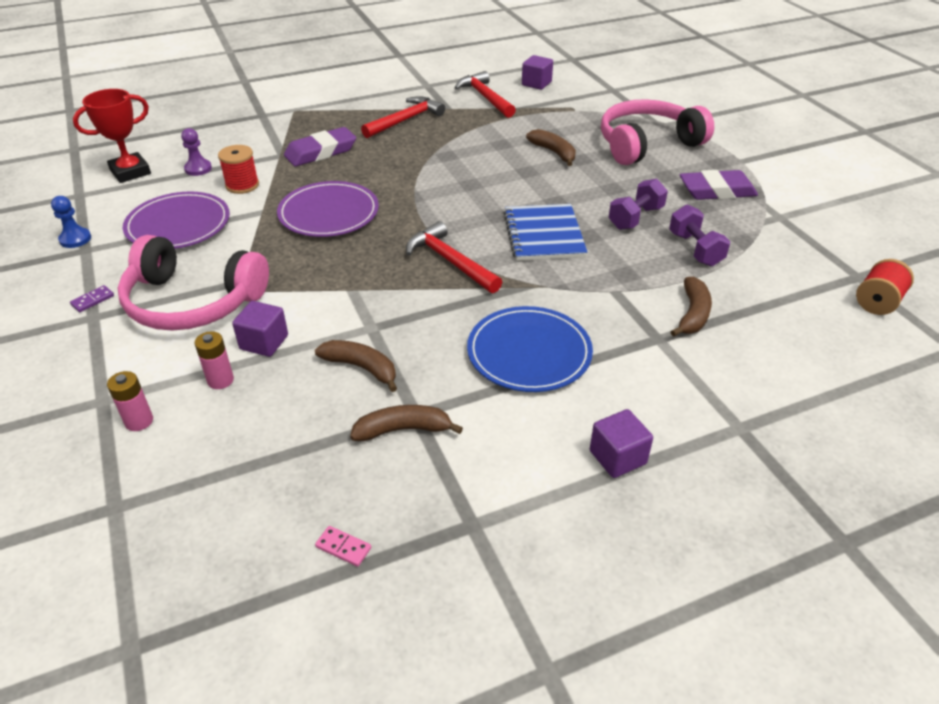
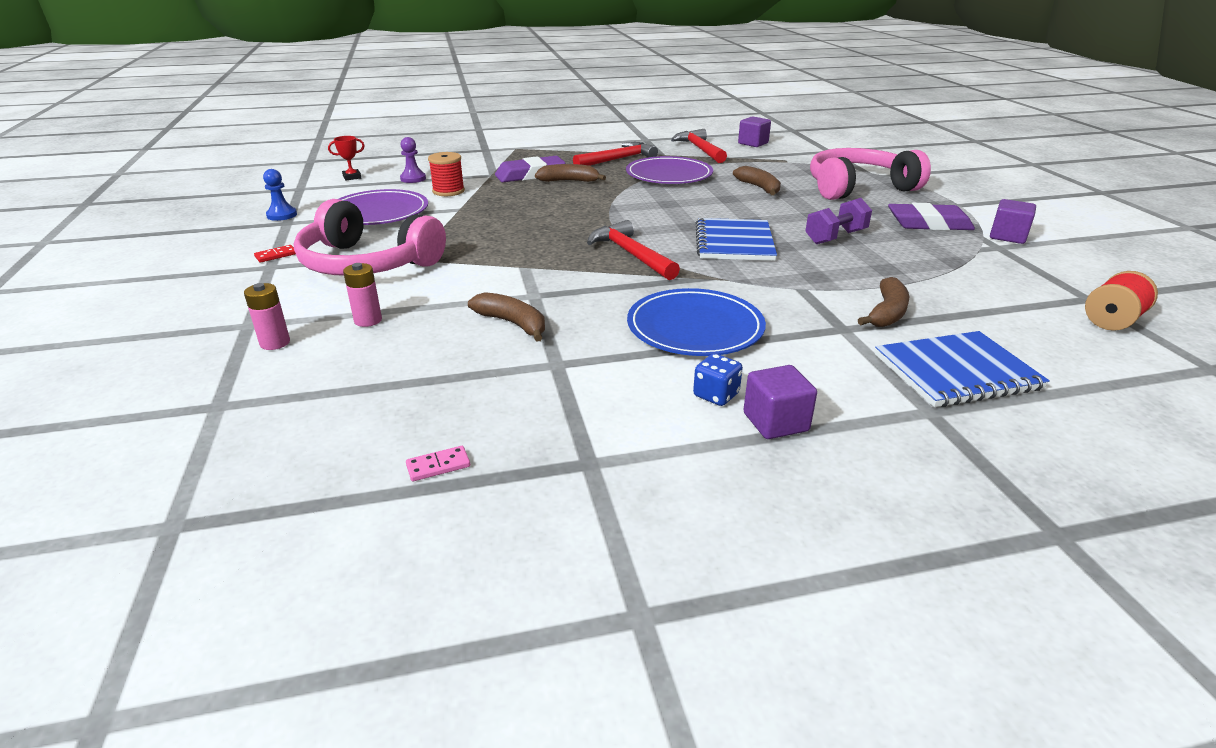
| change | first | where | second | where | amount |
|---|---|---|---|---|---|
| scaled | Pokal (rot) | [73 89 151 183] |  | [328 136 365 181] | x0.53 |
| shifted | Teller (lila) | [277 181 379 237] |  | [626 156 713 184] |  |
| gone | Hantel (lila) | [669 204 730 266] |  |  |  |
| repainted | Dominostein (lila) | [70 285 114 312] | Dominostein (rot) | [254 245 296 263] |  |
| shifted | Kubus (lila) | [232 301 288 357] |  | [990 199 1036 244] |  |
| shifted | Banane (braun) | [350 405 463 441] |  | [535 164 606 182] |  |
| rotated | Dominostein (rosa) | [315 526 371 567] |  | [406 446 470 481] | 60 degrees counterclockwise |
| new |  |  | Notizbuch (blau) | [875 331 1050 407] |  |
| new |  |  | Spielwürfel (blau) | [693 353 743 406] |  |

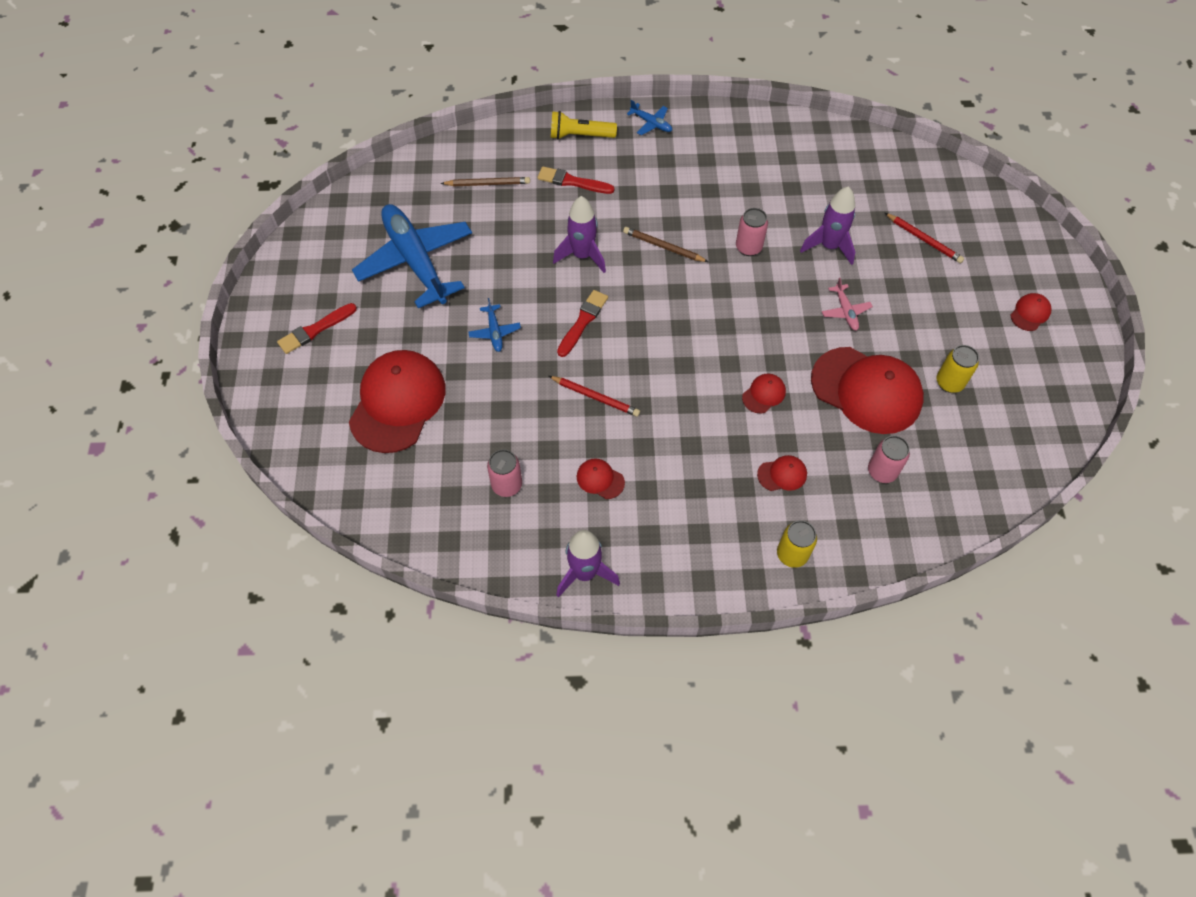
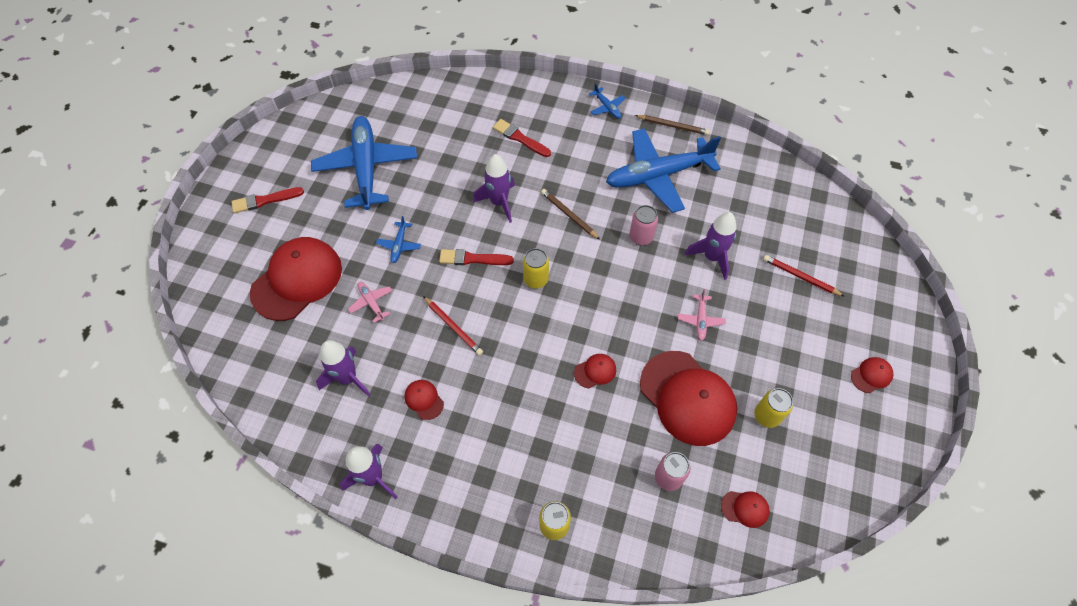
| change | first | where | second | where | amount |
|---|---|---|---|---|---|
| gone | Taschenlampe (gelb) | [551 111 617 140] |  |  |  |
| shifted | Bleistift (braun) | [441 177 530 186] |  | [635 115 710 135] |  |
| rotated | Bleistift (rot) | [885 213 964 263] |  | [763 255 844 296] | 150 degrees clockwise |
| rotated | Pinsel (rot) | [557 290 608 357] |  | [439 249 514 265] | 135 degrees counterclockwise |
| swapped | Dose (rosa) | [487 449 522 497] | Rakete (lila) | [316 340 371 397] |  |
| shifted | Kappe (rot) | [757 455 807 491] |  | [721 491 770 528] |  |
| new |  |  | Flugzeug (blau) | [606 128 721 213] |  |
| new |  |  | Dose (gelb) | [523 248 549 288] |  |
| new |  |  | Flugzeug (rosa) | [348 281 392 323] |  |

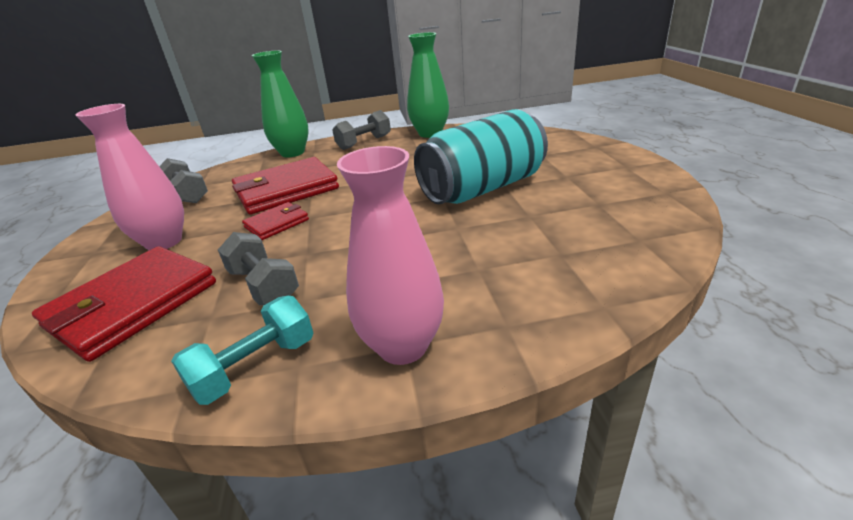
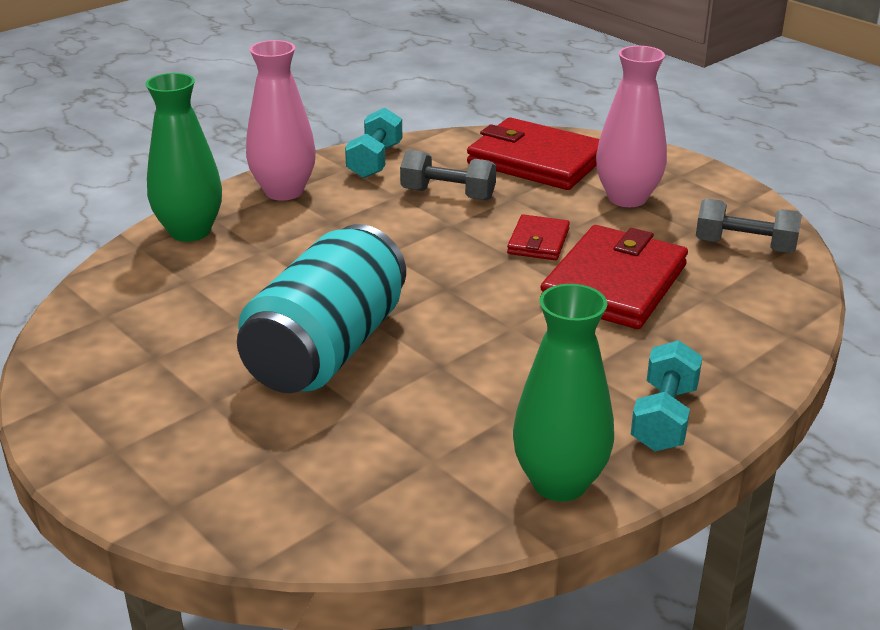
| change | first | where | second | where | amount |
|---|---|---|---|---|---|
| shifted | Vase (grün) | [252 51 309 157] |  | [146 73 222 242] |  |
| repainted | Hantel (grau) | [332 110 391 150] | Hantel (türkis) | [631 340 702 451] |  |
| rotated | Geldbörse (rot) | [32 246 216 362] |  | [467 117 600 190] | 60 degrees counterclockwise |

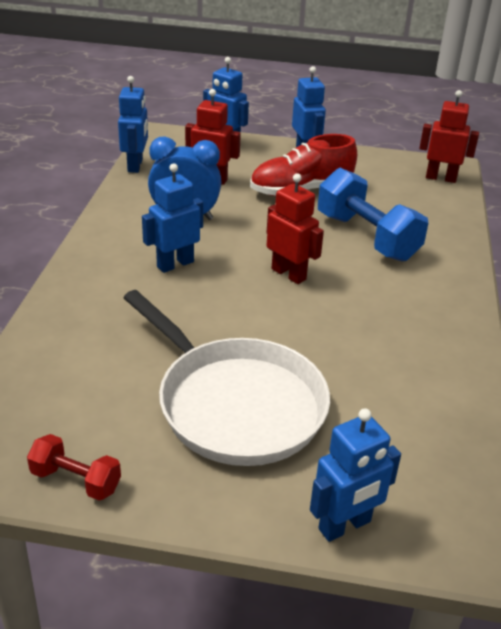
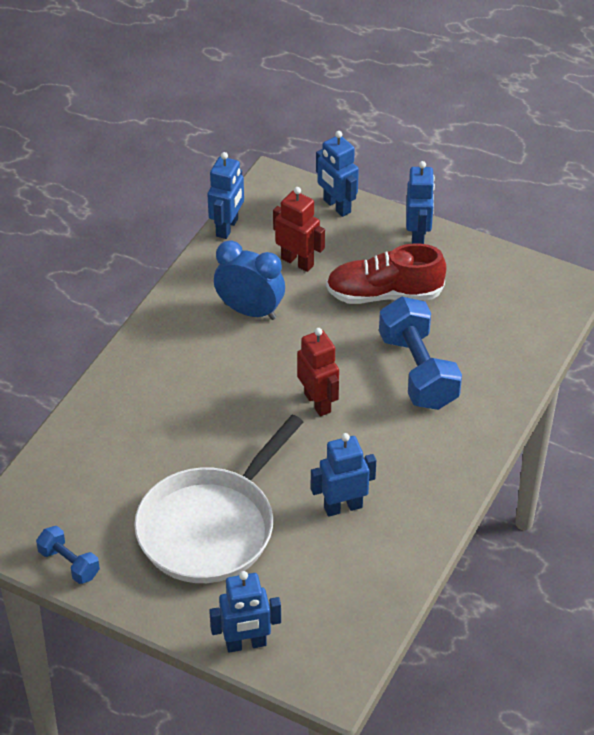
| change | first | where | second | where | amount |
|---|---|---|---|---|---|
| gone | Roboter (rot) | [419 90 479 183] |  |  |  |
| shifted | Roboter (blau) | [142 163 203 273] |  | [311 433 376 517] |  |
| rotated | Pfanne (weiß) | [123 290 330 466] |  | [134 415 303 583] | 60 degrees clockwise |
| repainted | Hantel (rot) | [27 434 121 501] | Hantel (blau) | [36 526 100 584] |  |

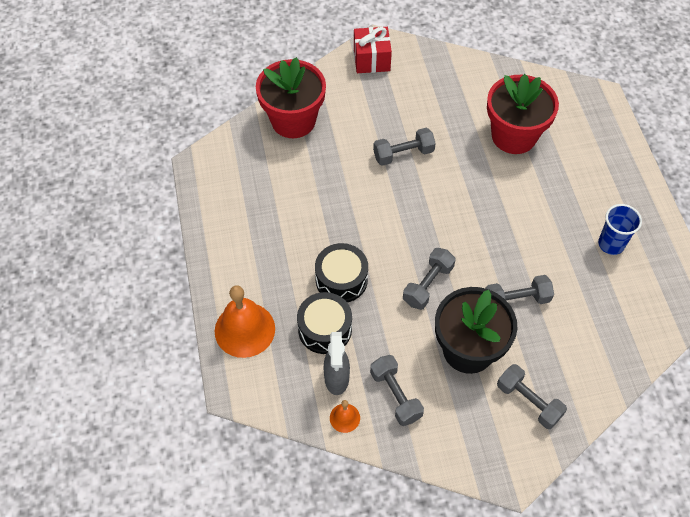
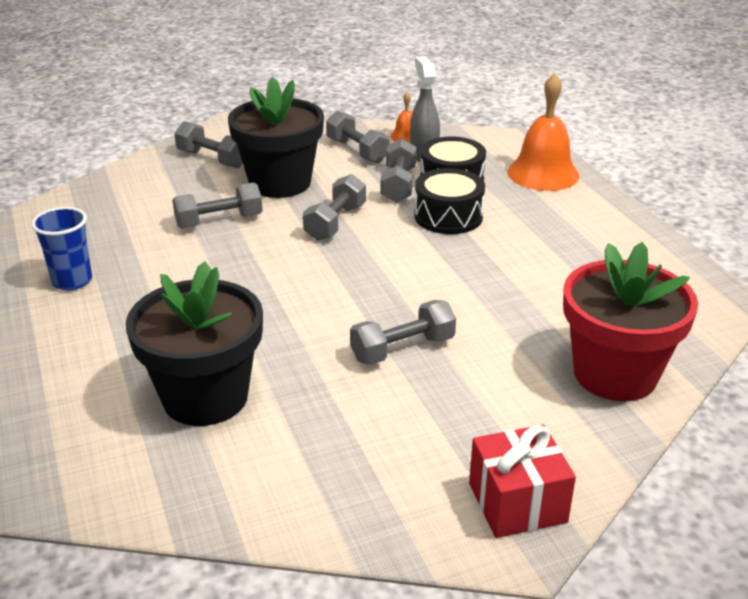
| change | first | where | second | where | amount |
|---|---|---|---|---|---|
| repainted | Blumentopf (rot) | [487 74 559 154] | Blumentopf (schwarz) | [126 261 263 426] |  |
| new |  |  | Hantel (grau) | [381 139 416 202] |  |

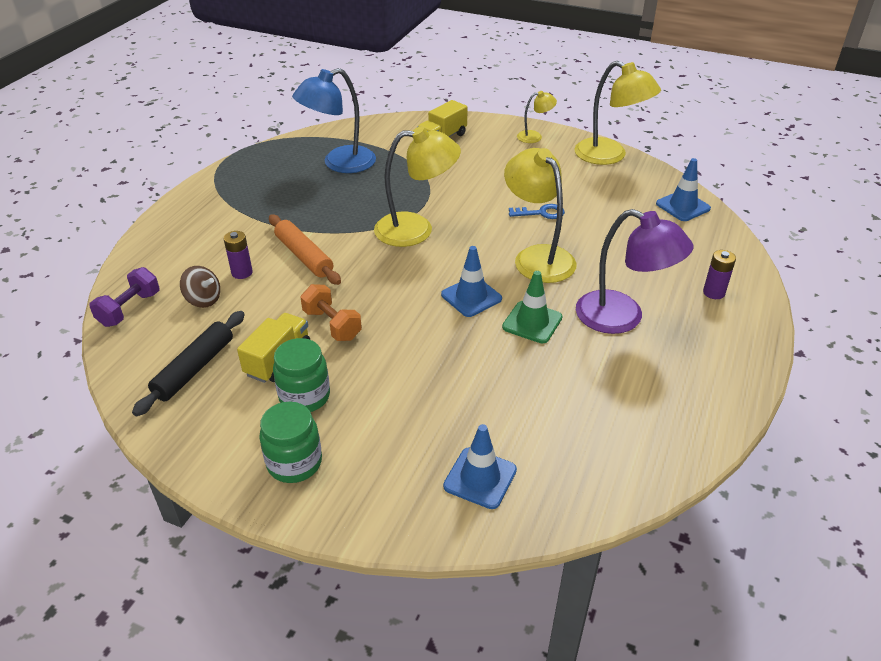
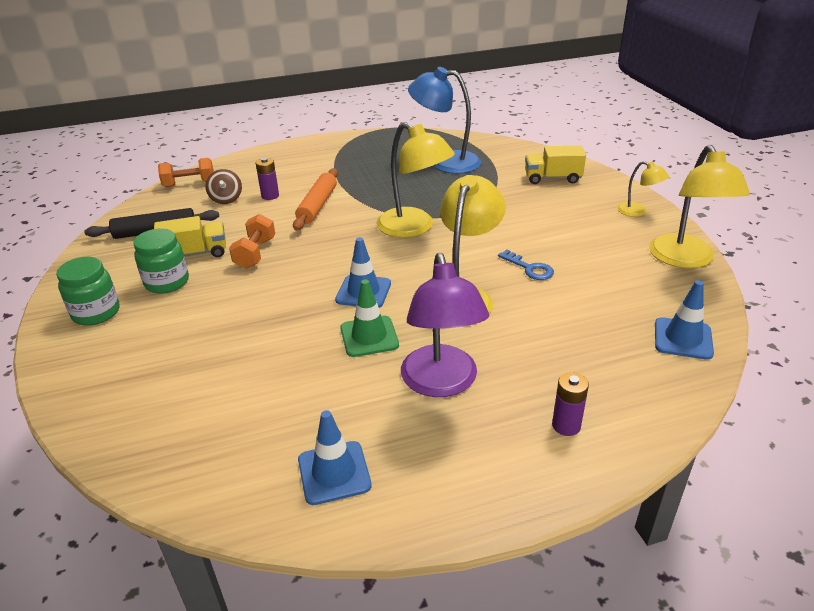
| change | first | where | second | where | amount |
|---|---|---|---|---|---|
| repainted | Hantel (lila) | [89 267 159 327] | Hantel (orange) | [158 158 214 187] |  |
| shifted | Leitkegel (blau) | [443 424 517 509] |  | [298 410 372 505] |  |

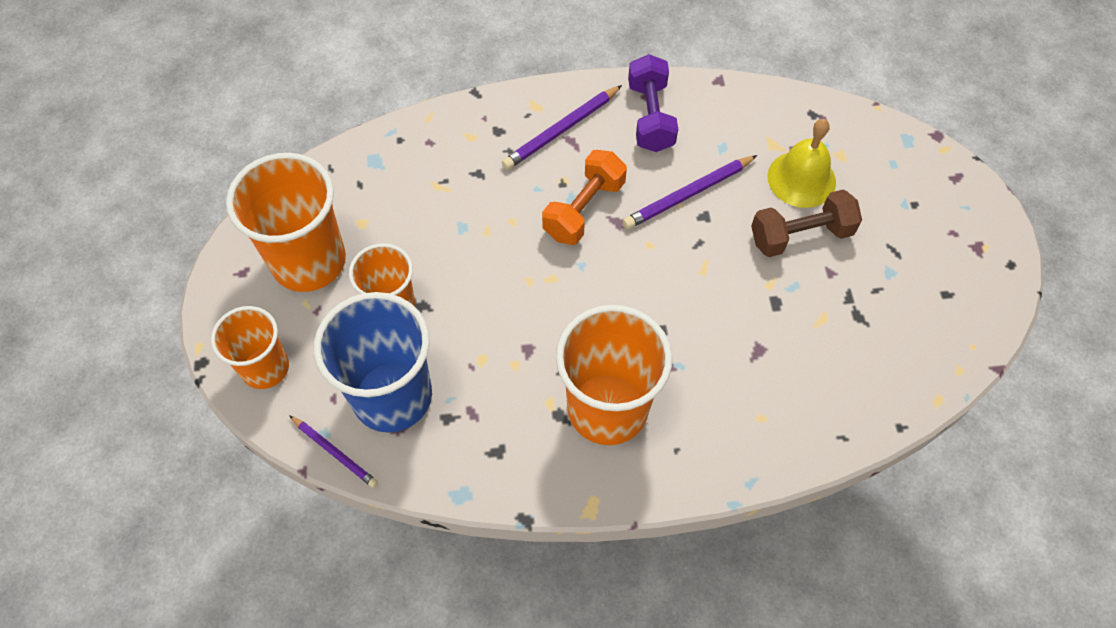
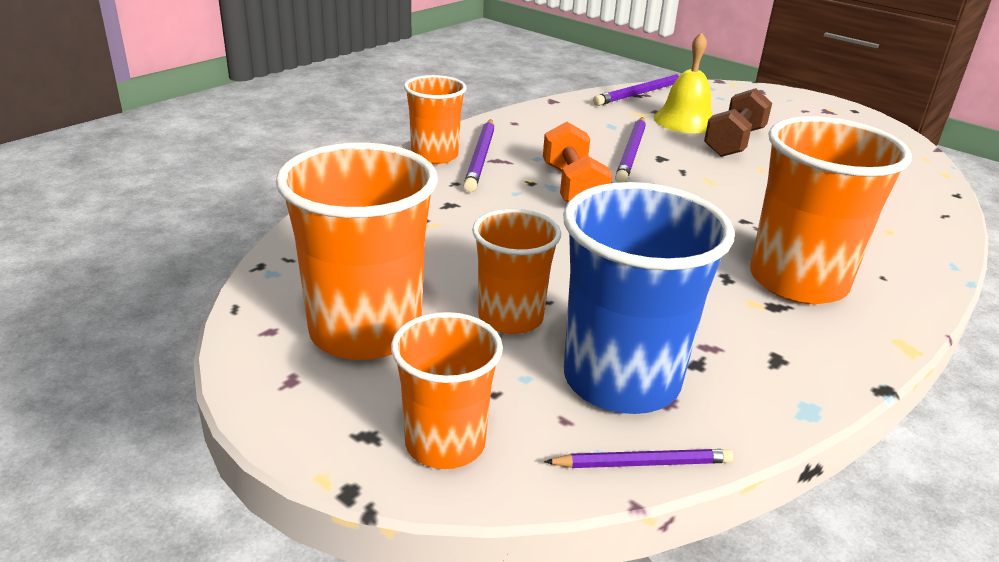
| change | first | where | second | where | amount |
|---|---|---|---|---|---|
| gone | Hantel (lila) | [628 54 678 152] |  |  |  |
| new |  |  | Bleistift (lila) | [593 74 680 106] |  |
| new |  |  | Becher (orange) | [404 75 467 164] |  |

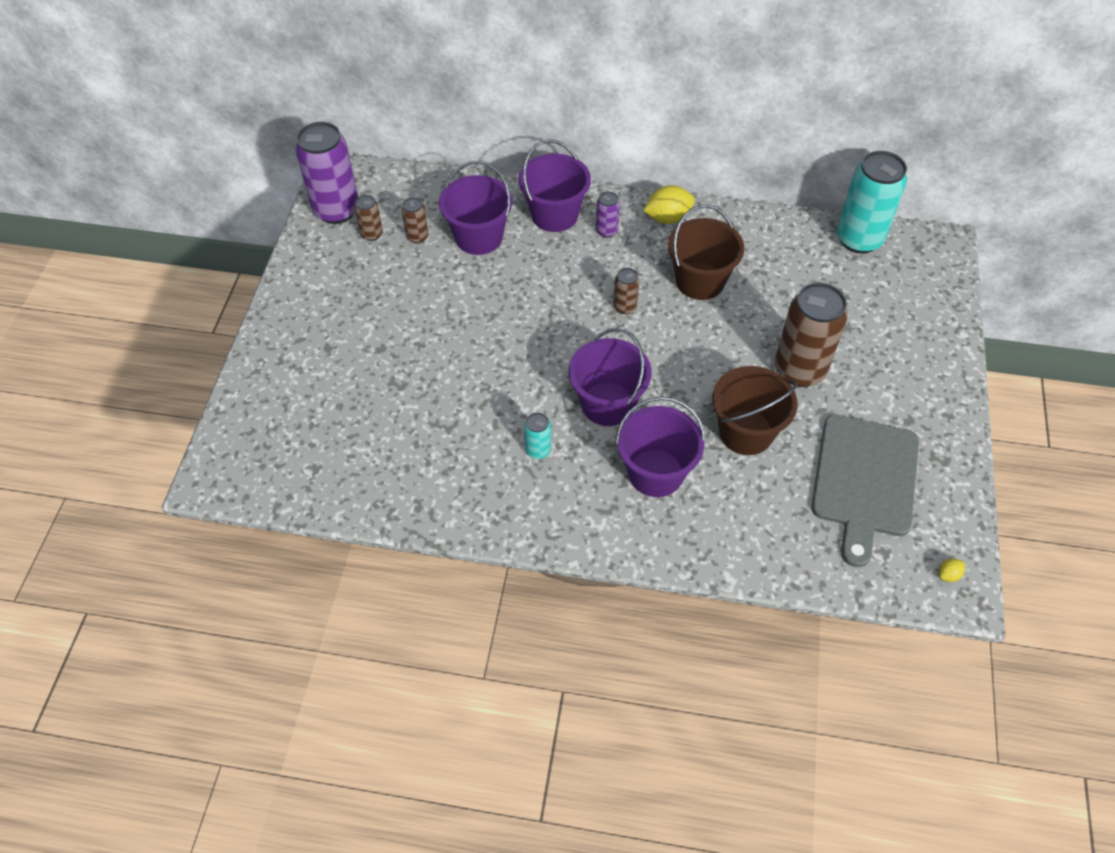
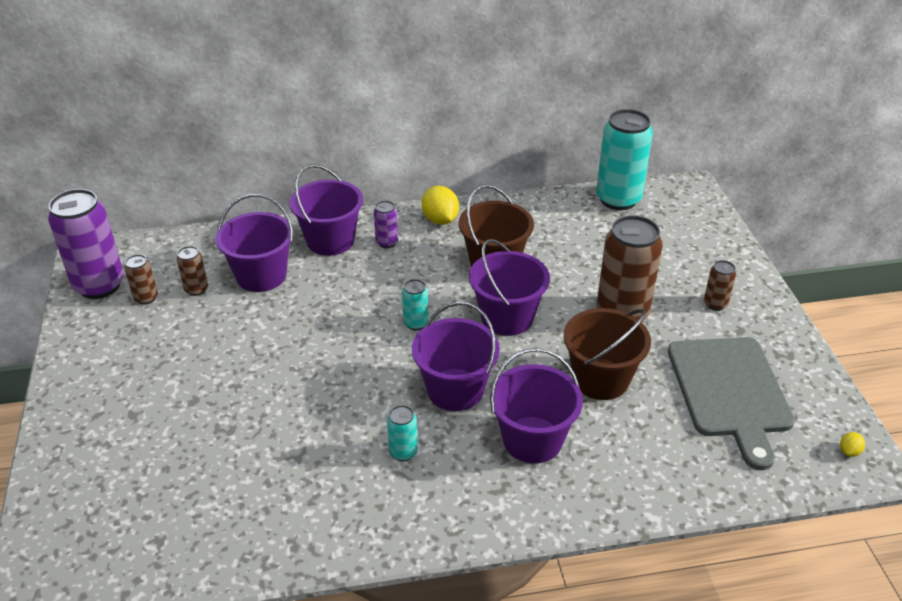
| change | first | where | second | where | amount |
|---|---|---|---|---|---|
| rotated | Zitrone (gelb) | [643 185 695 224] |  | [422 186 459 225] | 75 degrees counterclockwise |
| shifted | Dose (braun) | [613 268 639 314] |  | [704 260 736 311] |  |
| new |  |  | Eimer (lila) | [469 239 550 336] |  |
| new |  |  | Dose (türkis) | [402 279 428 330] |  |

